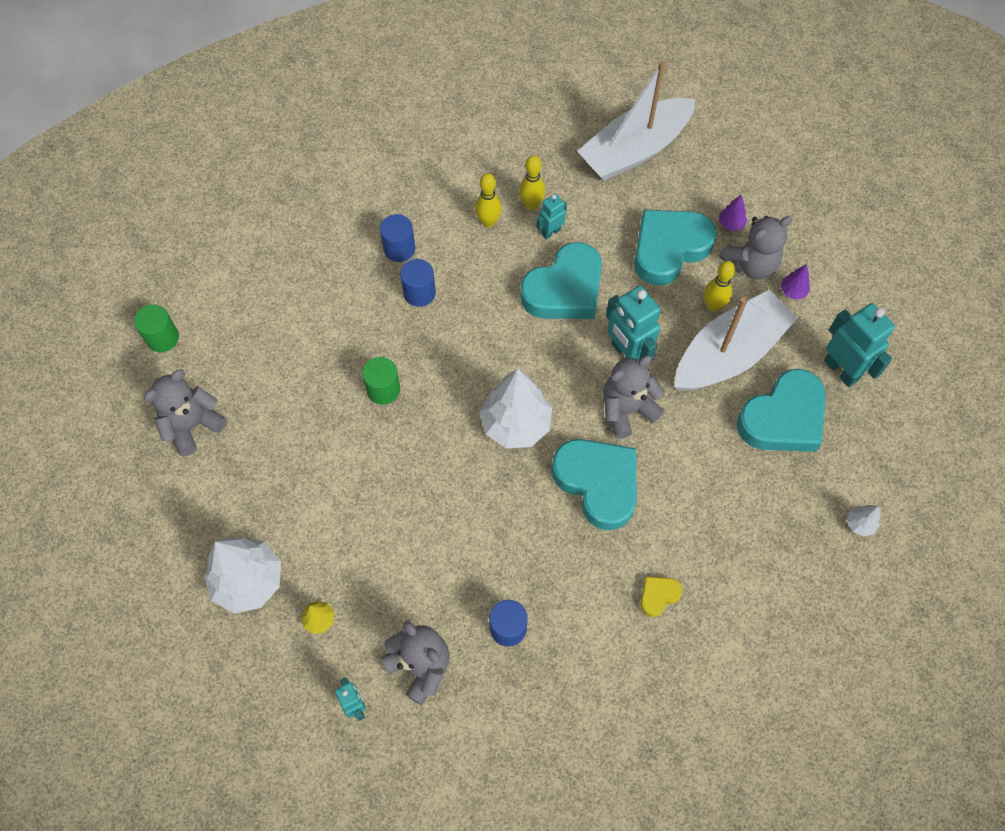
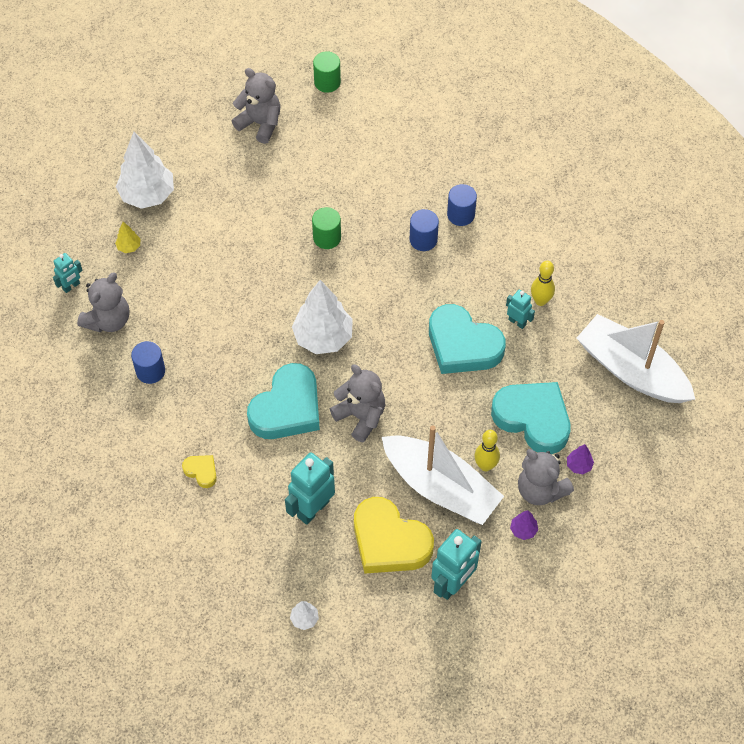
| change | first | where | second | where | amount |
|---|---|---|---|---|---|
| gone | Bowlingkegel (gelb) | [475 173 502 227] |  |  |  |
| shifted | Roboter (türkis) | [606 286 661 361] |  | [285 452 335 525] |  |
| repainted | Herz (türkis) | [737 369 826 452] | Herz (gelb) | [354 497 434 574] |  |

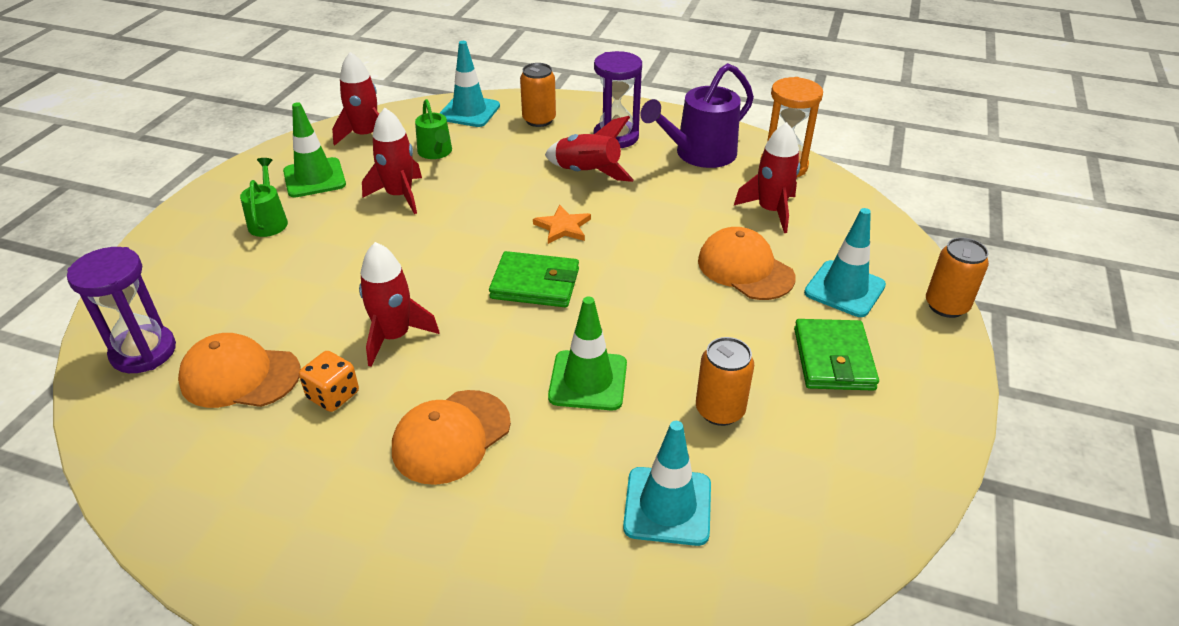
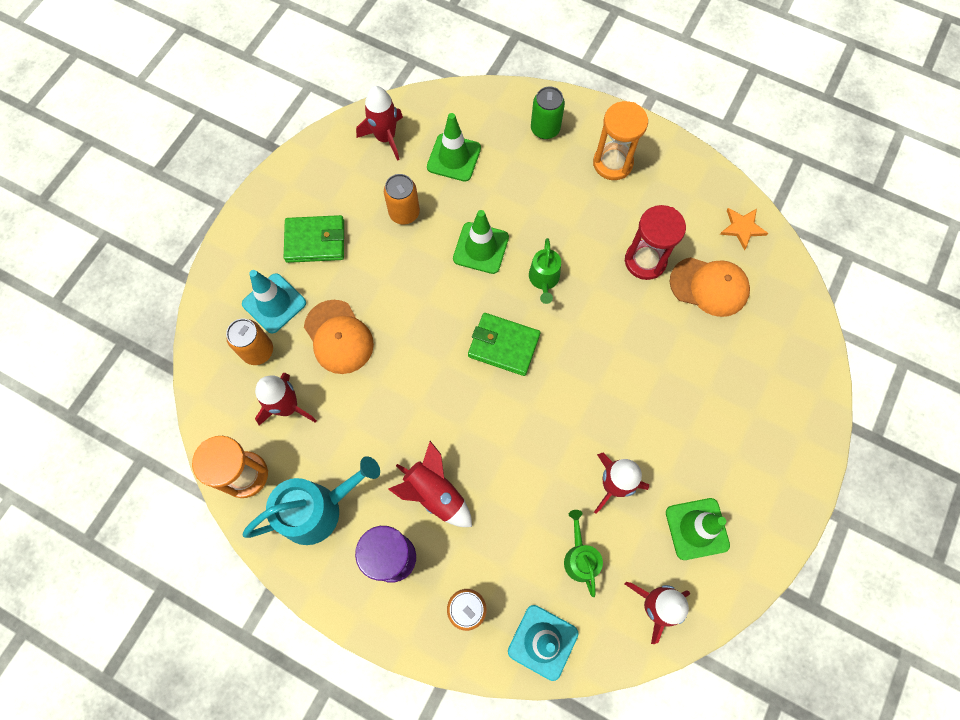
| change | first | where | second | where | amount |
|---|---|---|---|---|---|
| repainted | Gießkanne (lila) | [640 63 754 168] | Gießkanne (türkis) | [242 456 380 545] |  |
| shifted | Gießkanne (grün) | [240 158 288 237] |  | [529 238 561 304] |  |
| shifted | Stern (orange) | [533 204 591 244] |  | [720 208 768 250] |  |
| shifted | Dose (orange) | [926 237 989 318] |  | [226 319 273 365] |  |
| shifted | Rakete (rot) | [359 242 440 367] |  | [356 86 403 161] |  |
| gone | Sanduhr (lila) | [67 247 176 373] |  |  |  |
| rotated | Geldbörse (grün) | [794 319 879 391] |  | [284 215 344 263] | 75 degrees clockwise |
| swapped | Spielwürfel (orange) | [299 351 359 412] | Sanduhr (rot) | [625 205 686 280] |  |
| gone | Kappe (orange) | [392 390 511 485] |  |  |  |
| repainted | Leitkegel (türkis) | [623 421 711 546] | Leitkegel (grün) | [427 113 481 182] |  |
| new |  |  | Dose (grün) | [531 86 565 139] |  |
| new |  |  | Sanduhr (orange) | [593 101 648 180] |  |

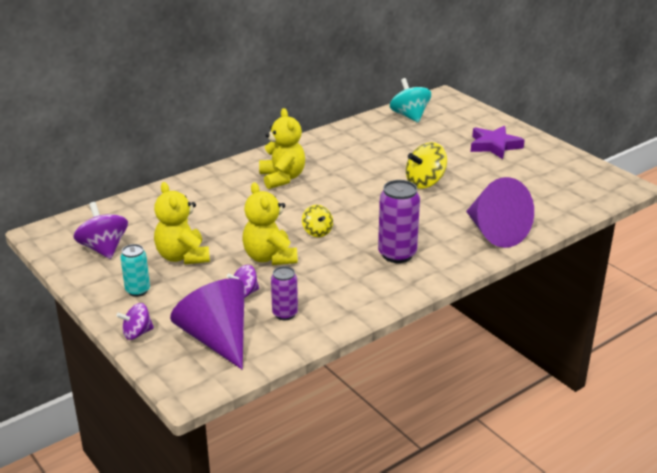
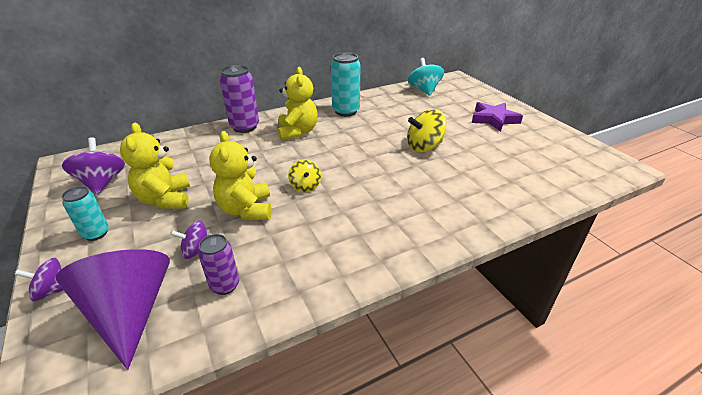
| change | first | where | second | where | amount |
|---|---|---|---|---|---|
| gone | Kegel (lila) | [466 177 534 248] |  |  |  |
| shifted | Dose (lila) | [378 180 420 263] |  | [220 65 259 133] |  |
| new |  |  | Dose (türkis) | [331 53 360 116] |  |

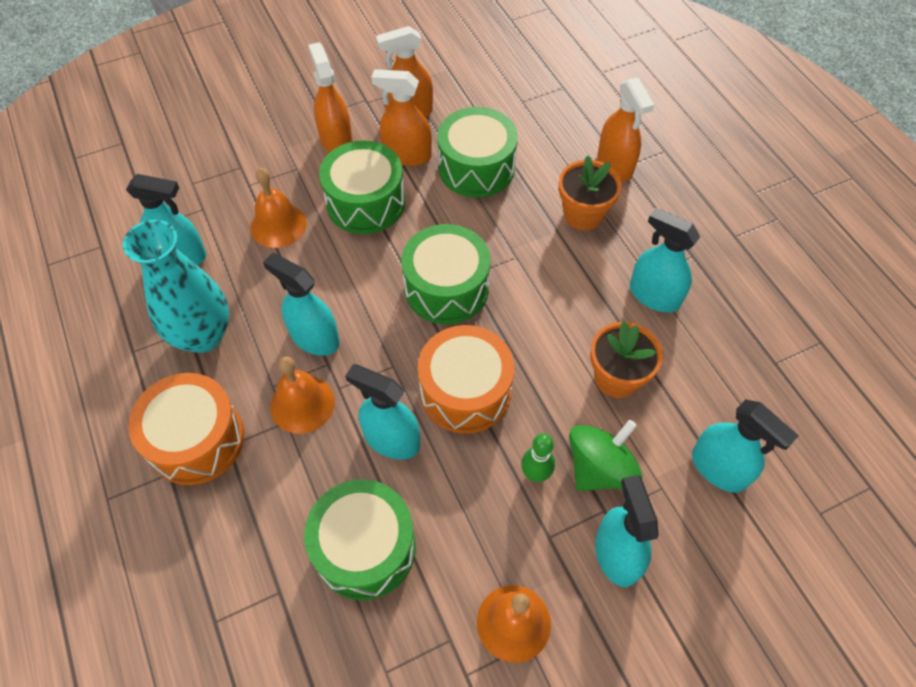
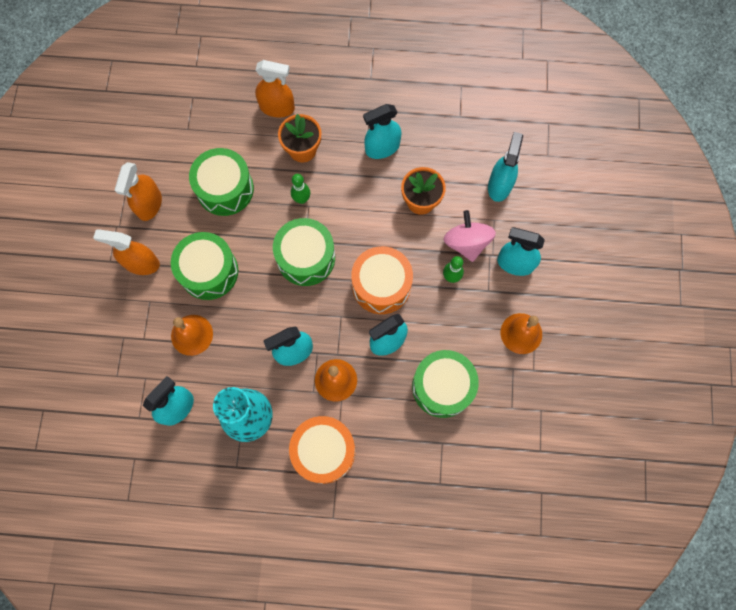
| change | first | where | second | where | amount |
|---|---|---|---|---|---|
| gone | Sprühflasche (orange) | [371 69 432 166] |  |  |  |
| rotated | Sprühflasche (türkis) | [692 399 799 492] |  | [488 132 523 202] | 60 degrees counterclockwise |
| repainted | Kreisel (grün) | [569 420 642 491] | Kreisel (rosa) | [443 210 496 262] |  |
| new |  |  | Bowlingkegel (grün) | [291 174 310 204] |  |

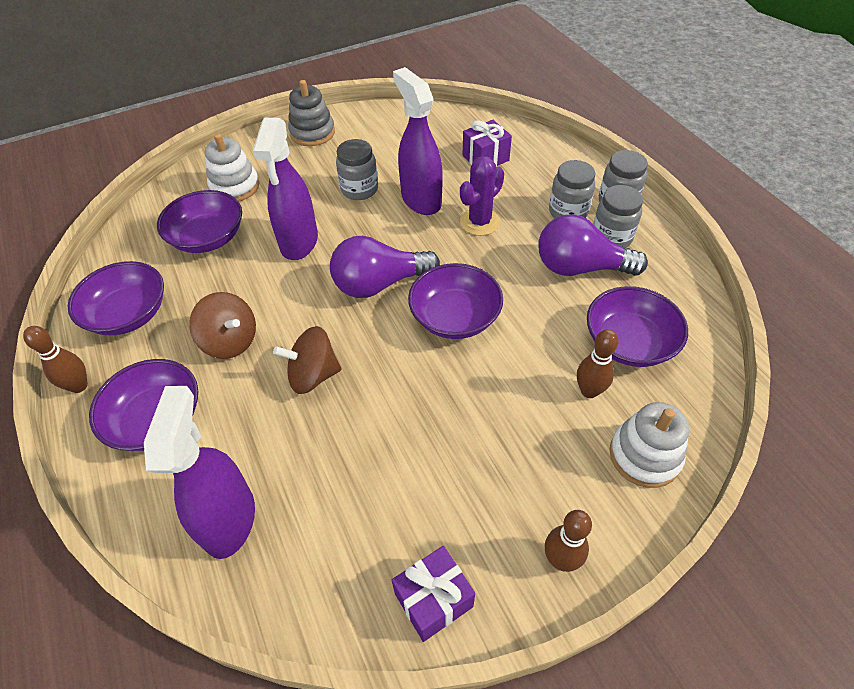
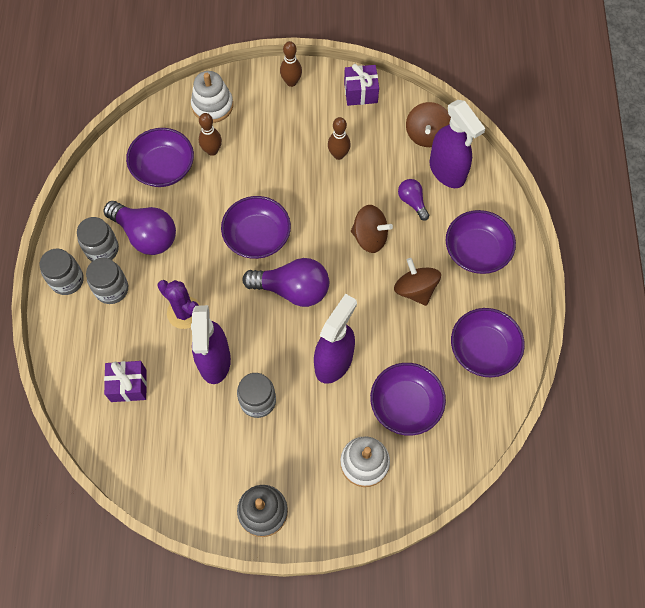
| change | first | where | second | where | amount |
|---|---|---|---|---|---|
| rotated | Kaktus (lila) | [460 156 504 236] |  | [158 280 201 329] | 60 degrees clockwise |
| shifted | Bowlingkegel (braun) | [23 326 88 393] |  | [328 117 351 160] |  |
| rotated | Sprühflasche (lila) | [144 386 255 559] |  | [430 100 486 188] | 60 degrees counterclockwise |
| new |  |  | Kreisel (braun) | [406 102 451 147] |  |
| new |  |  | Glühbirne (lila) | [398 179 429 221] |  |

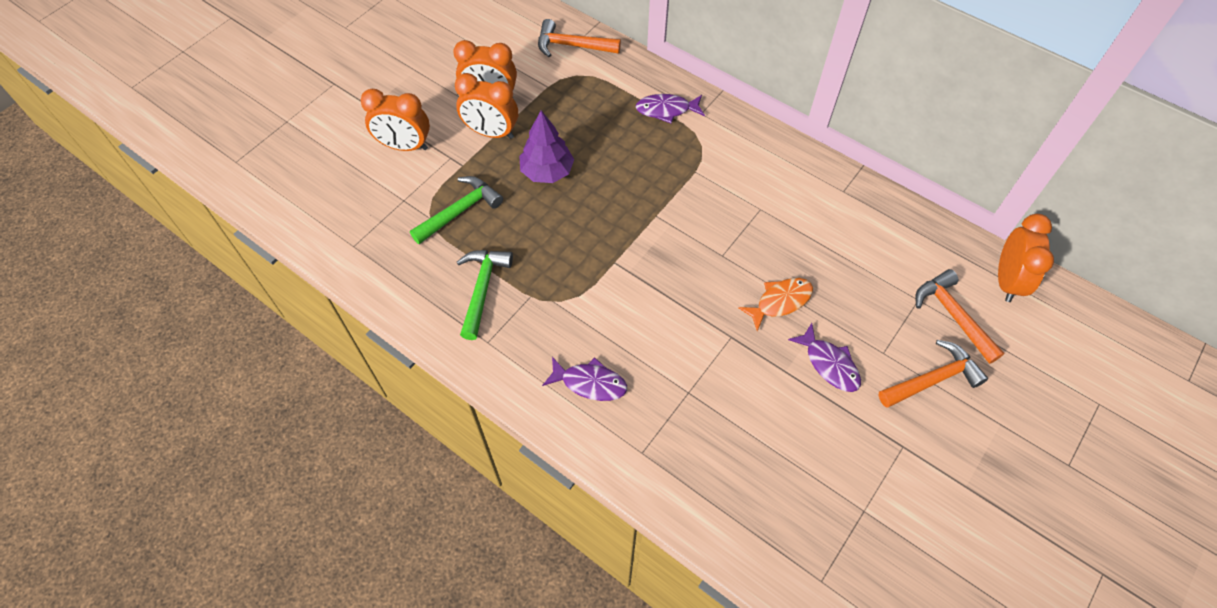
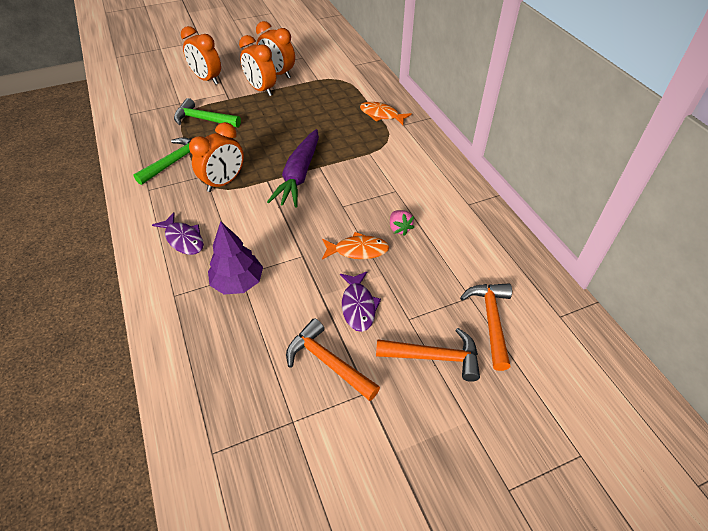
| change | first | where | second | where | amount |
|---|---|---|---|---|---|
| shifted | Hammer (orange) | [538 19 621 57] |  | [286 318 380 401] |  |
| repainted | Fisch (lila) | [636 94 705 123] | Fisch (orange) | [360 102 412 125] |  |
| shifted | Baum (lila) | [519 110 574 183] |  | [208 221 263 295] |  |
| rotated | Hammer (grün) | [410 176 503 244] |  | [174 98 241 127] | 150 degrees counterclockwise |
| shifted | Wecker (orange) | [998 214 1054 302] |  | [189 122 244 192] |  |
| new |  |  | Karotte (lila) | [267 129 319 208] |  |
| new |  |  | Erdbeere (rosa) | [390 210 414 236] |  |

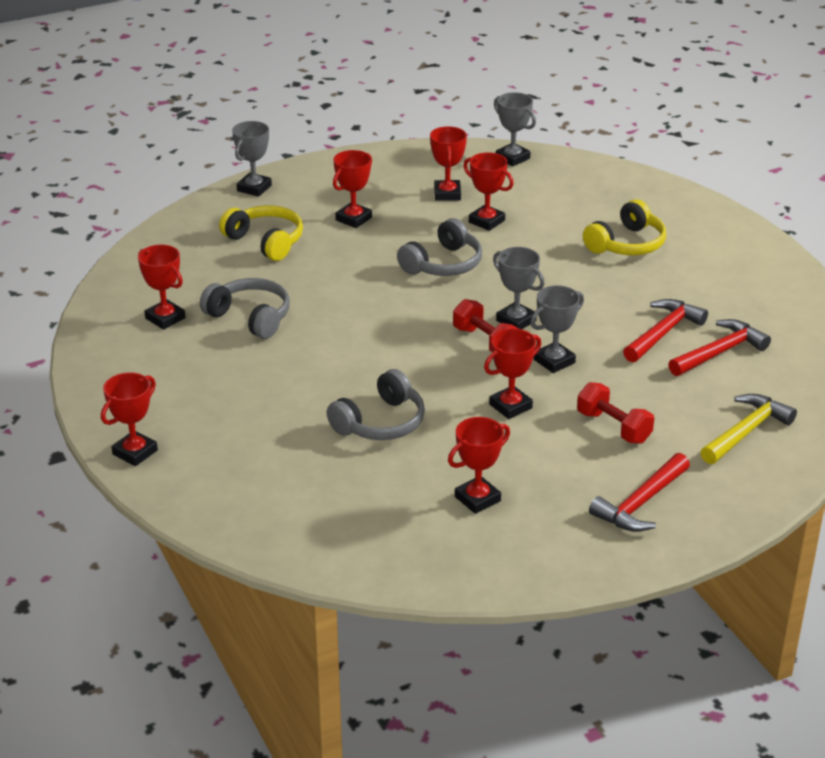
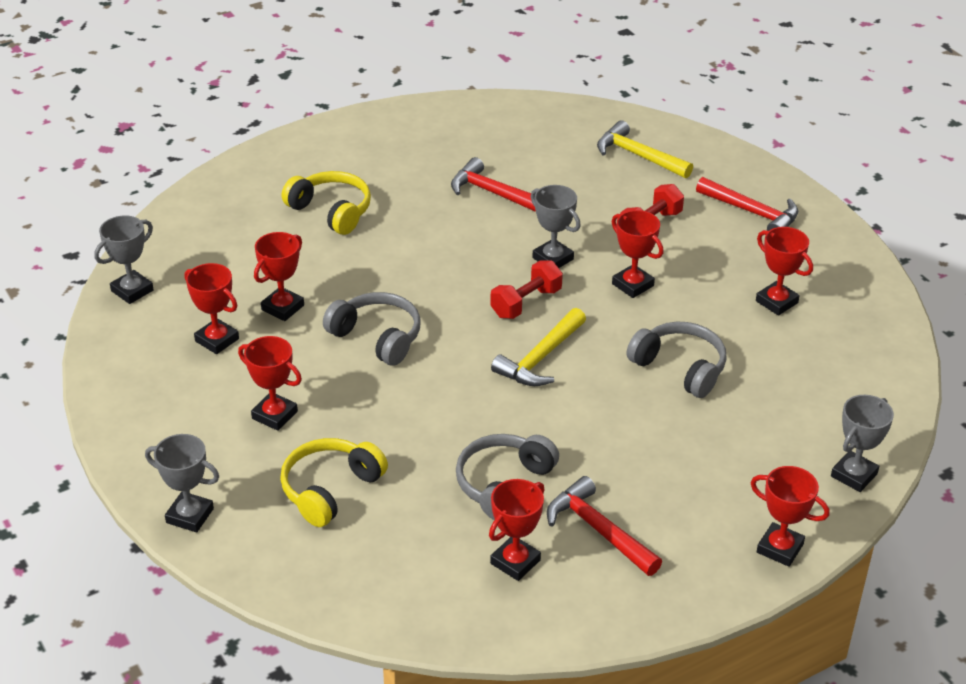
| change | first | where | second | where | amount |
|---|---|---|---|---|---|
| rotated | Pokal (rot) | [430 126 467 201] |  | [185 263 239 354] | 45 degrees clockwise |
| shifted | Pokal (grau) | [493 247 545 329] |  | [831 395 894 492] |  |
| shifted | Hammer (rot) | [668 319 771 376] |  | [547 476 662 576] |  |
| new |  |  | Hammer (gelb) | [491 308 586 386] |  |

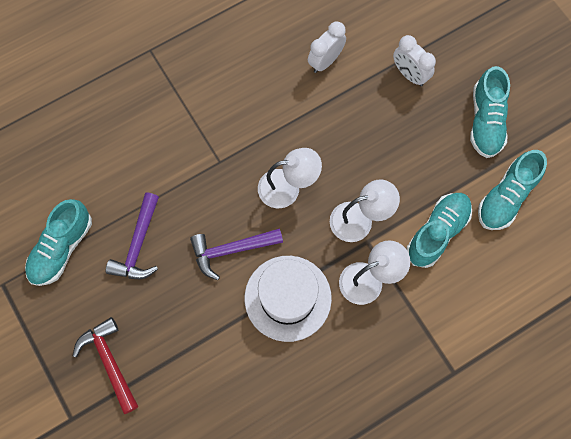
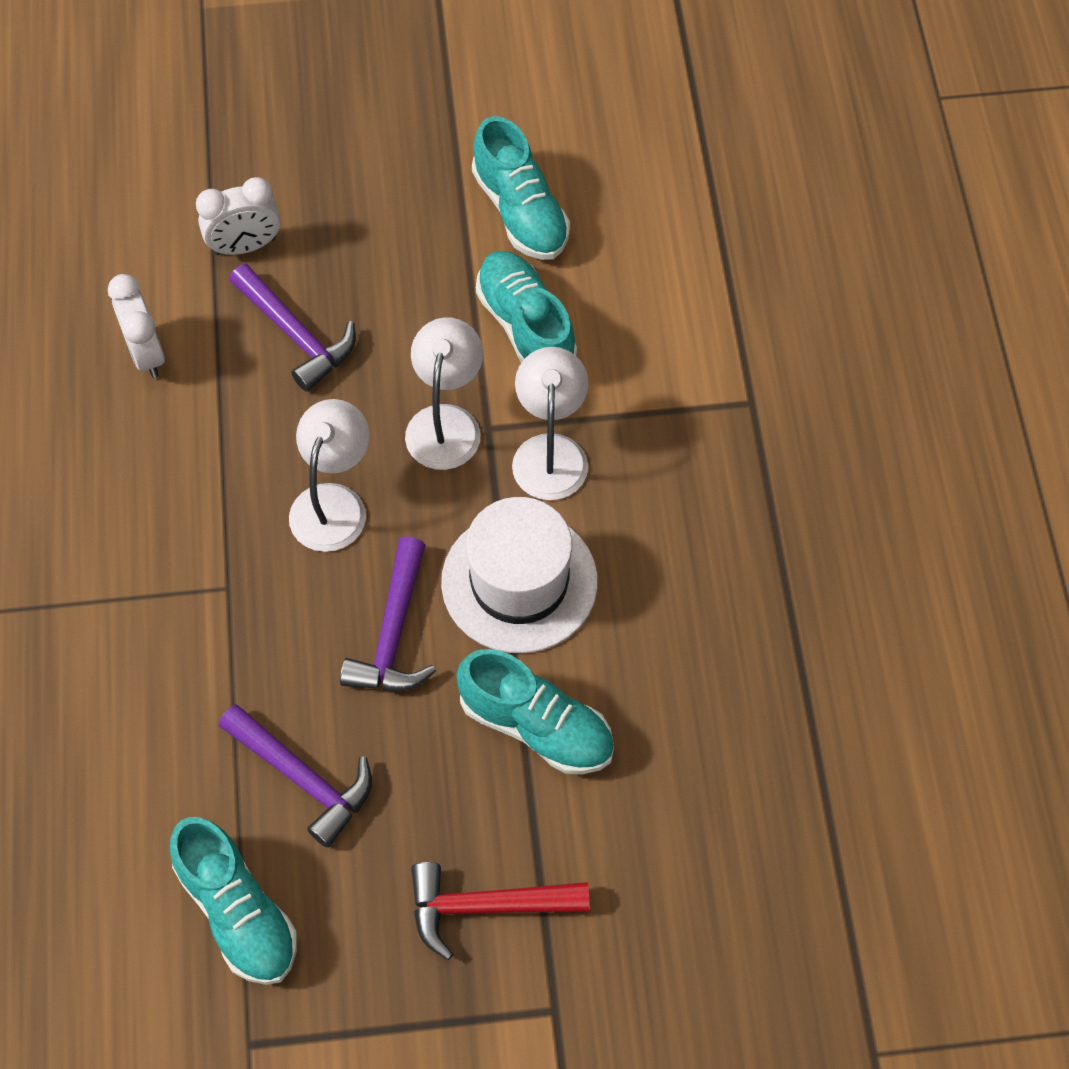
| change | first | where | second | where | amount |
|---|---|---|---|---|---|
| shifted | Schuh (türkis) | [470 66 510 158] |  | [457 649 614 774] |  |
| new |  |  | Hammer (lila) | [229 264 356 391] |  |

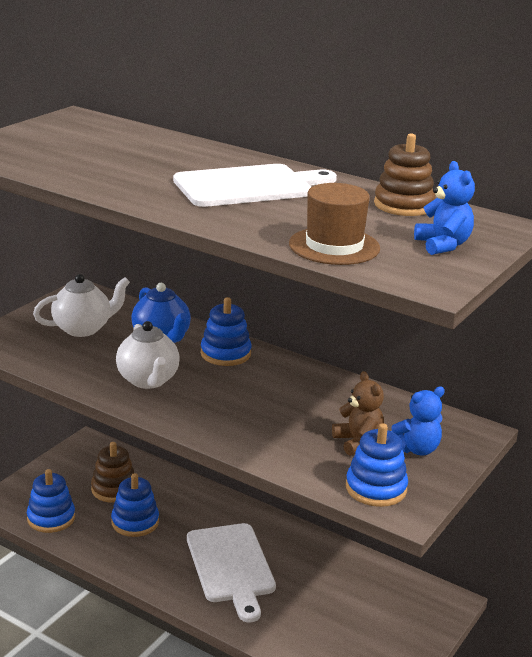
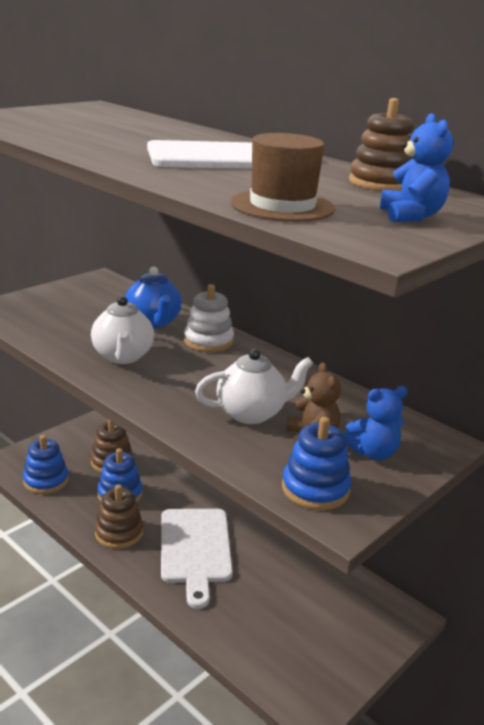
| change | first | where | second | where | amount |
|---|---|---|---|---|---|
| shifted | Teekanne (weiß) | [33 274 130 337] |  | [195 349 313 424] |  |
| repainted | Stapelspielzeug (blau) | [201 297 251 366] | Stapelspielzeug (weiß) | [184 284 234 352] |  |
| new |  |  | Stapelspielzeug (braun) | [95 485 143 549] |  |

